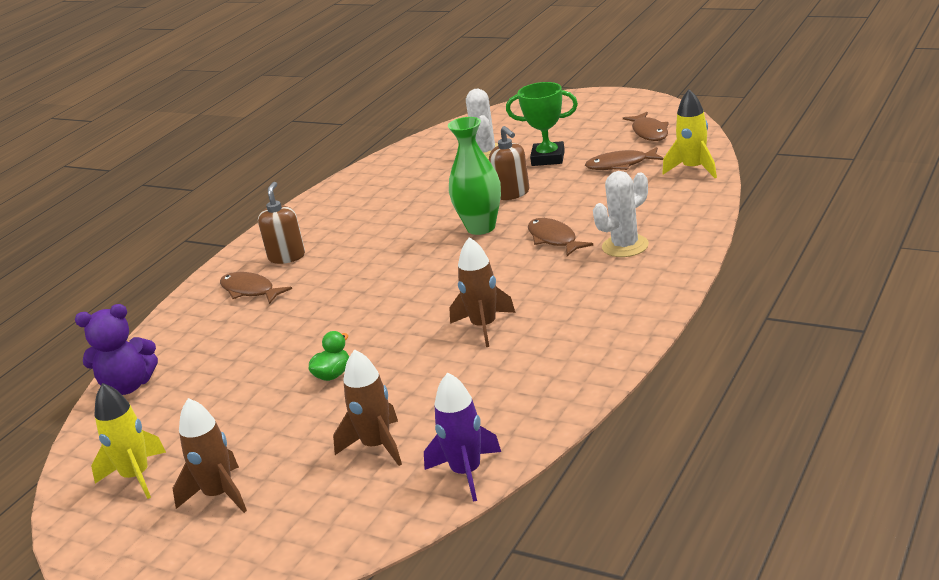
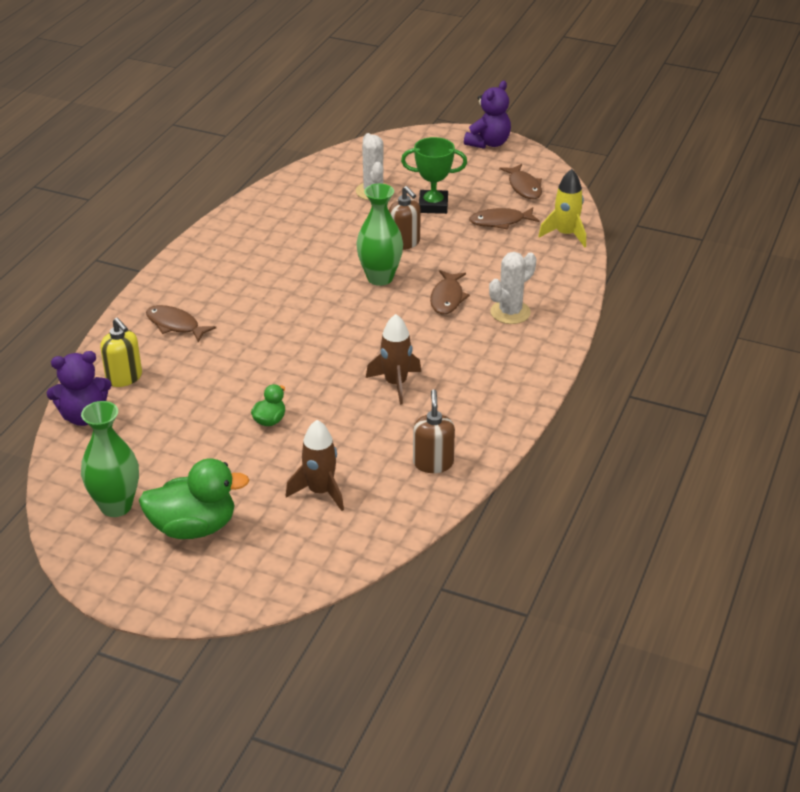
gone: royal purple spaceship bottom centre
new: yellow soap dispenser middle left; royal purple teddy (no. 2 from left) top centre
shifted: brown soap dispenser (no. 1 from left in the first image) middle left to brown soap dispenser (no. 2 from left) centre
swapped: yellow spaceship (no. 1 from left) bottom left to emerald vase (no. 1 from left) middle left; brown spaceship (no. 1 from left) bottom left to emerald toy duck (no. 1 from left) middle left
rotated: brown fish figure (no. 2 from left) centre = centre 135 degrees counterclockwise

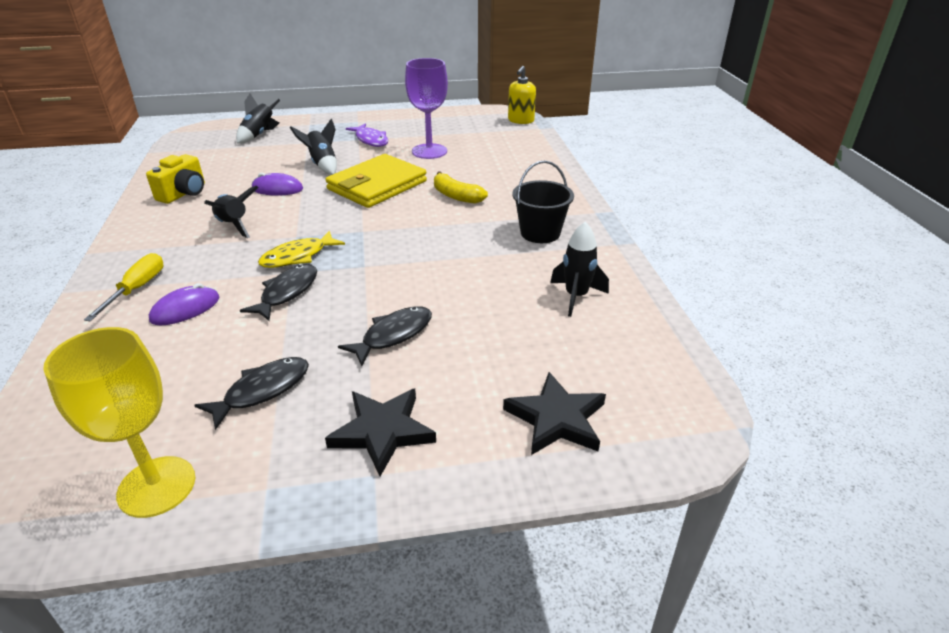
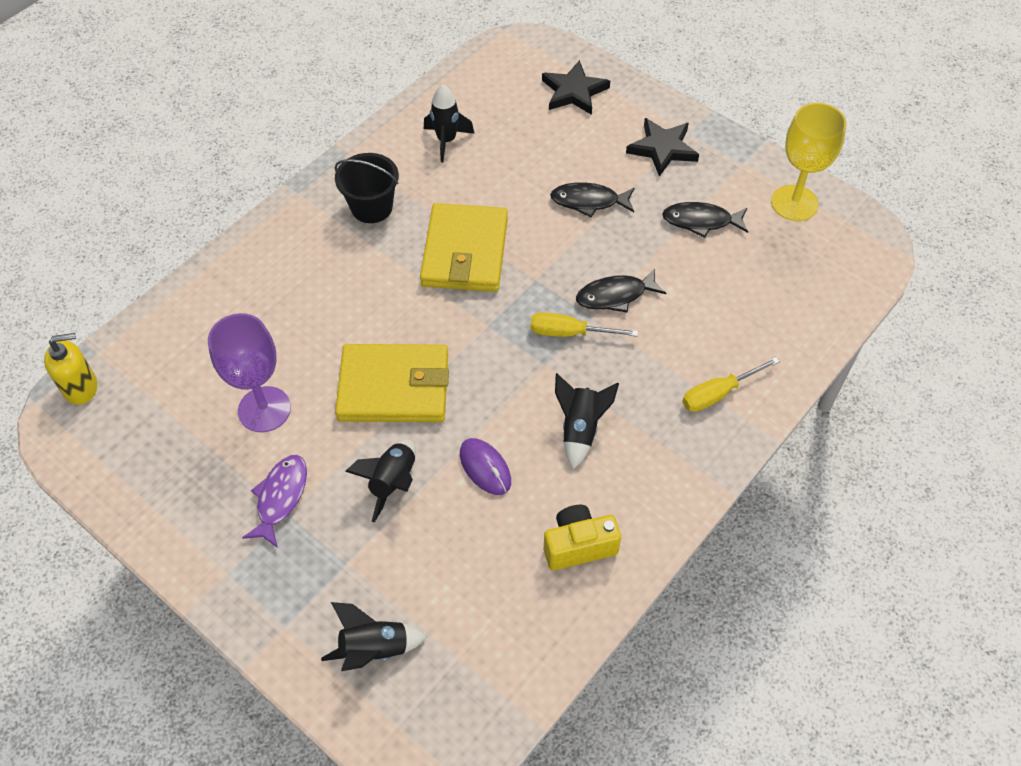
gone: royal purple PC mouse (no. 1 from left) middle left; yellow banana top centre
new: yellow card wallet (no. 2 from left) top centre
swapped: yellow fish figure middle left to yellow hand screwdriver (no. 1 from left) centre

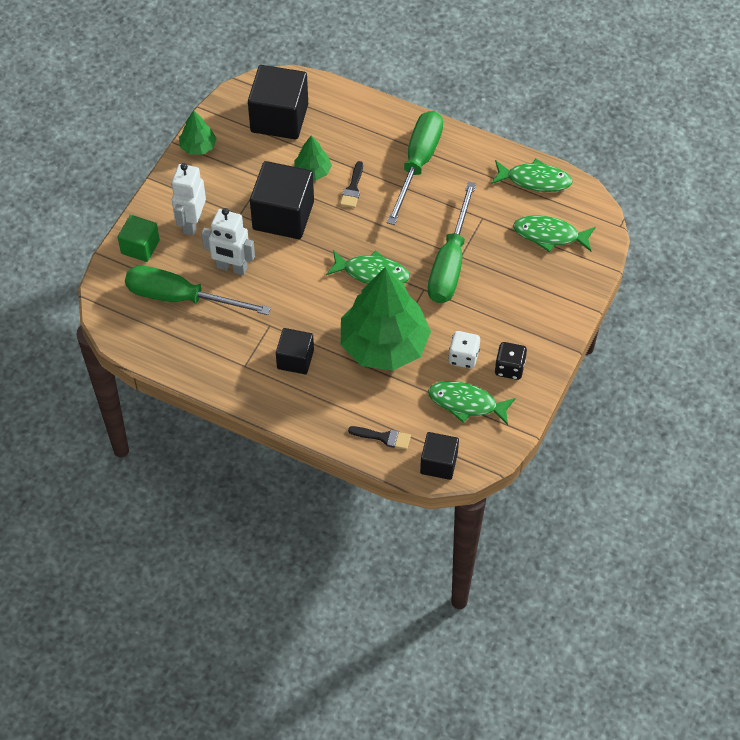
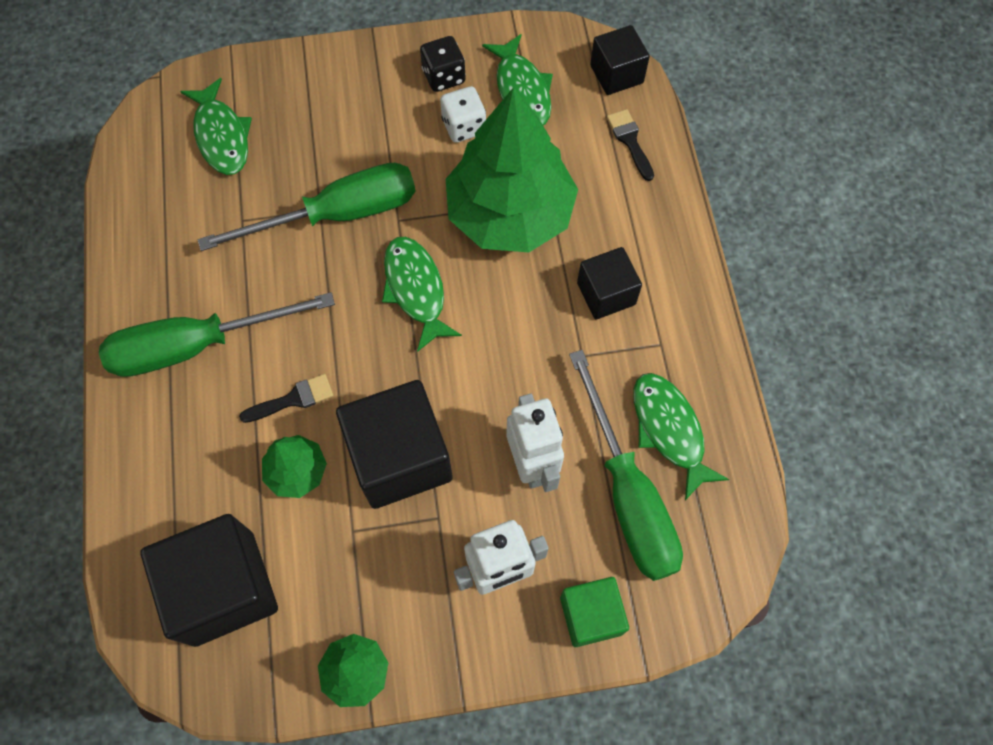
shifted: emerald fish figure (no. 3 from left in the first image) top right to emerald fish figure (no. 4 from left) middle right

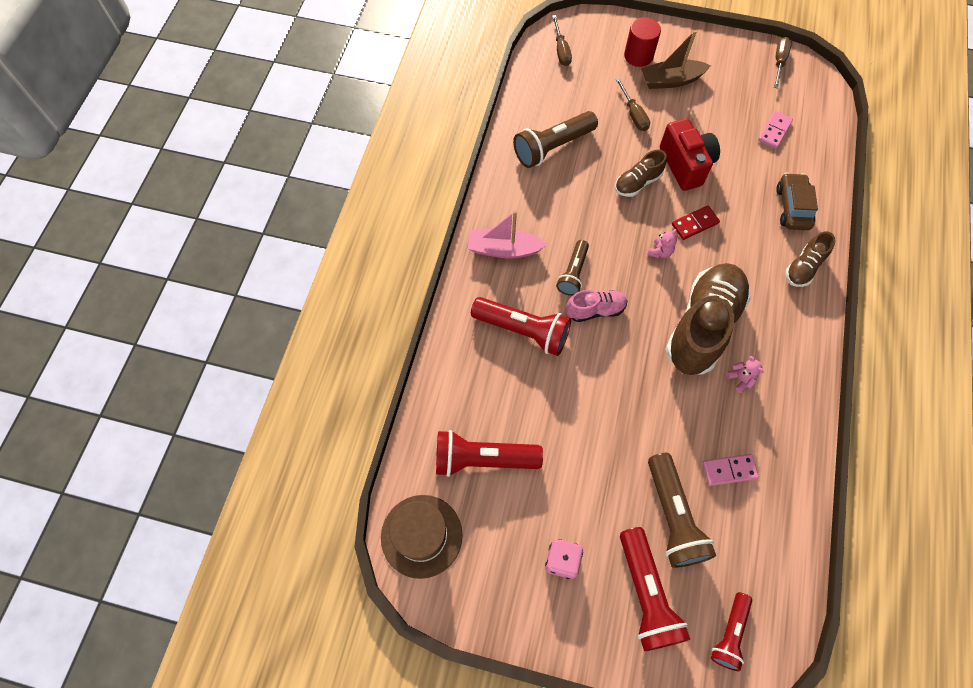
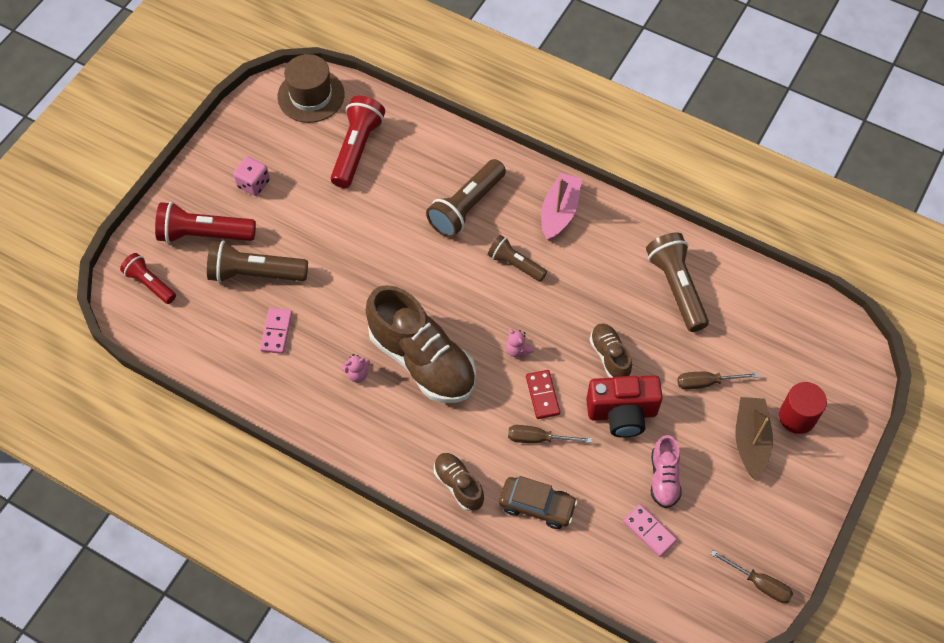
shifted: brown hand screwdriver (no. 1 from left) top centre to bottom centre; rose-pink shoe centre to bottom right
repainted: red flashlight (no. 2 from left) centre to brown flashlight (no. 2 from left) top centre

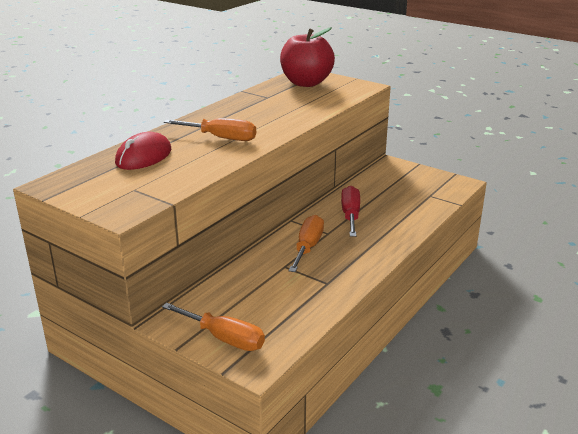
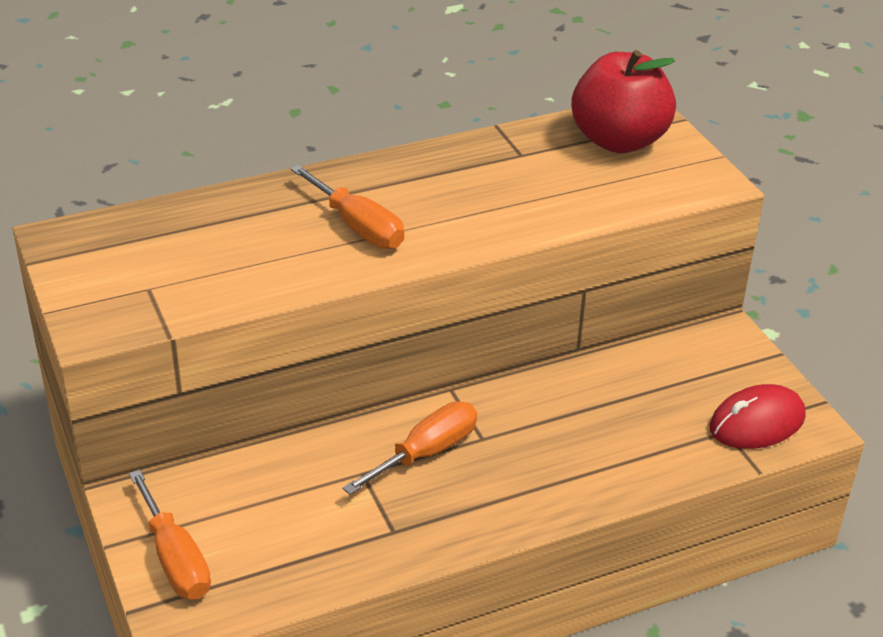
gone: red hand screwdriver centre
shifted: red PC mouse middle left to middle right

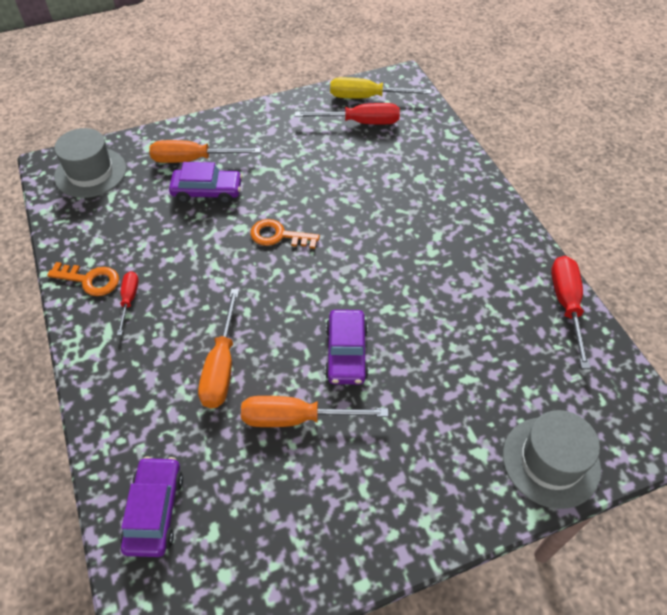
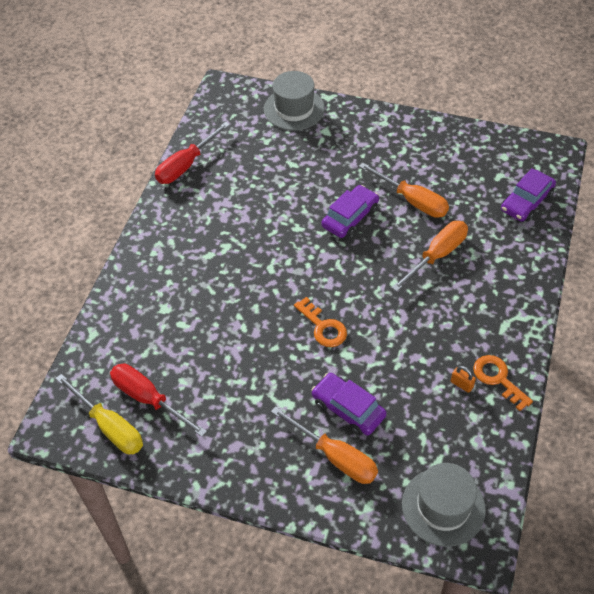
gone: red hand screwdriver (no. 1 from left) middle left
new: bright orange lock middle right

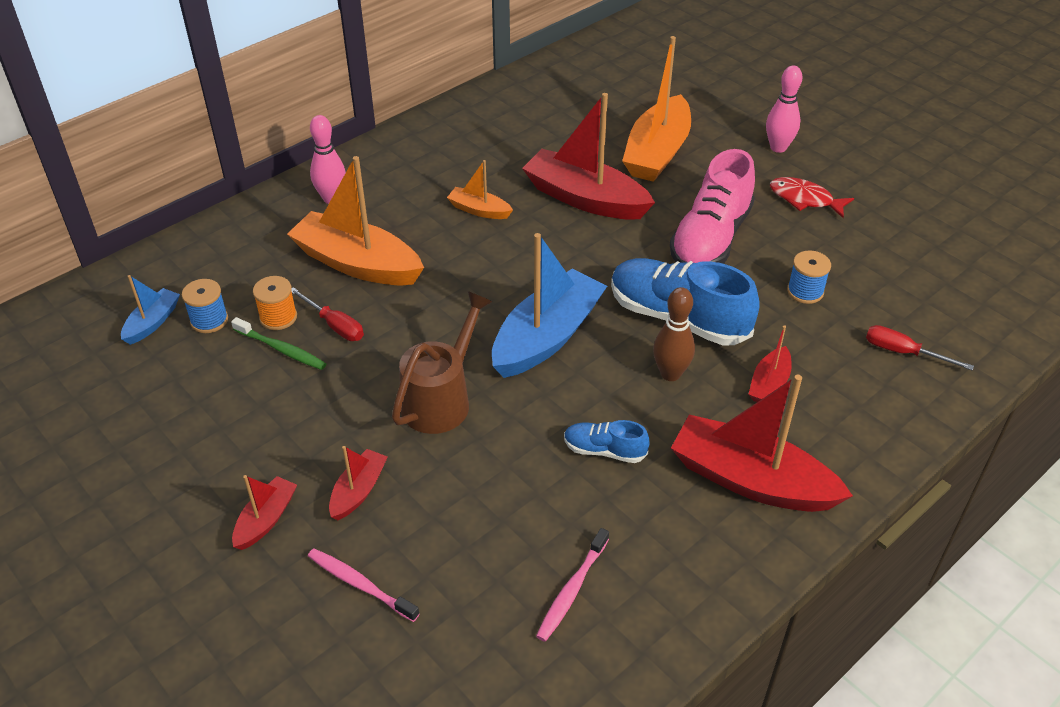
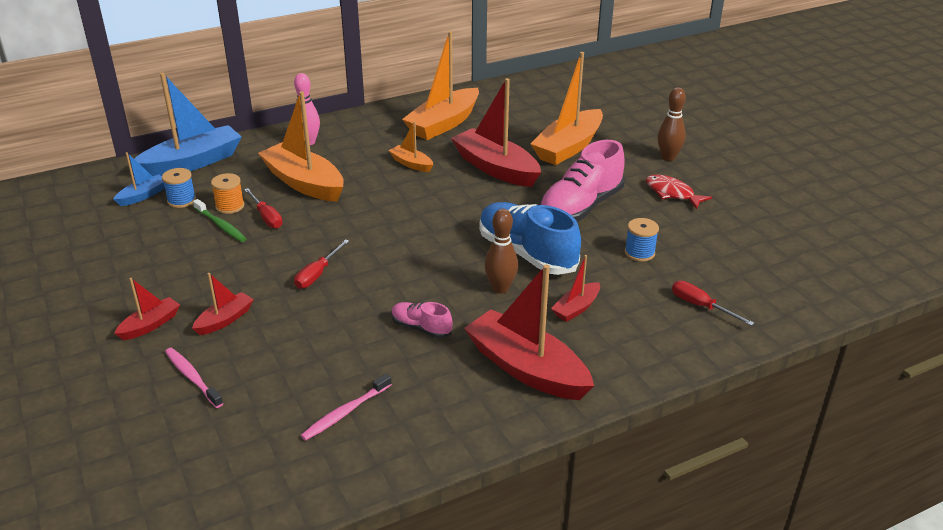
new: bright orange boat (no. 3 from left) top centre
shifted: cobalt boat (no. 2 from left) centre to top left
swapped: brown watering pot centre to red hand screwdriver (no. 2 from left) centre
repainted: cobalt shoe (no. 1 from left) centre to rose-pink shoe (no. 1 from left) centre; rose-pink tenpin (no. 2 from left) top right to brown tenpin (no. 2 from left) top right

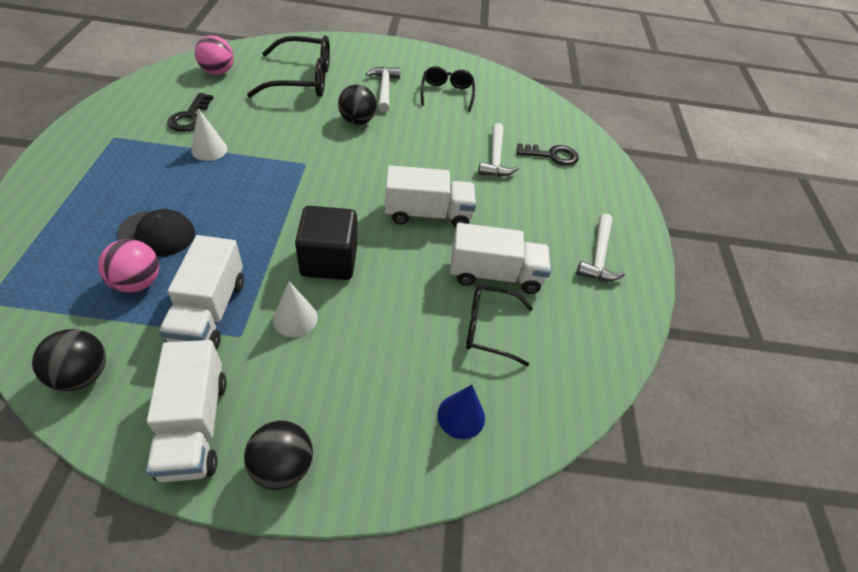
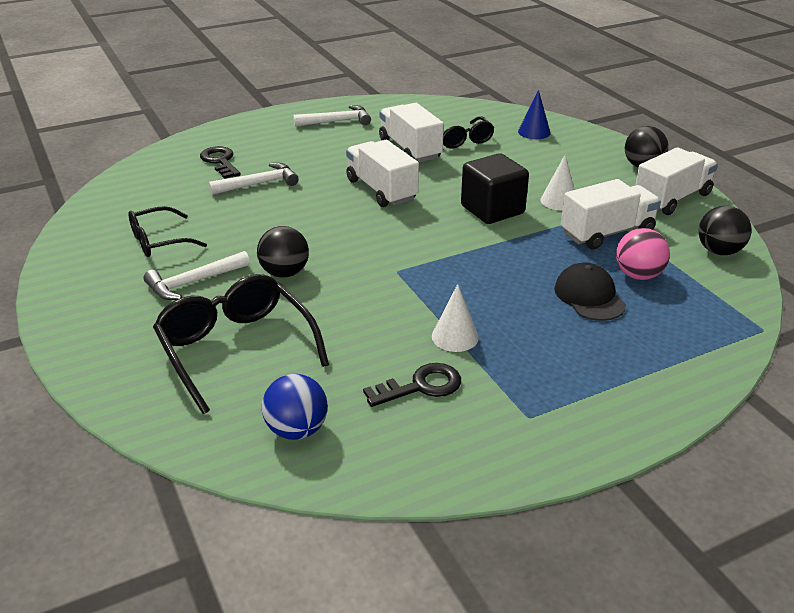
repainted: rose-pink sphere (no. 2 from left) top left to cobalt sphere centre

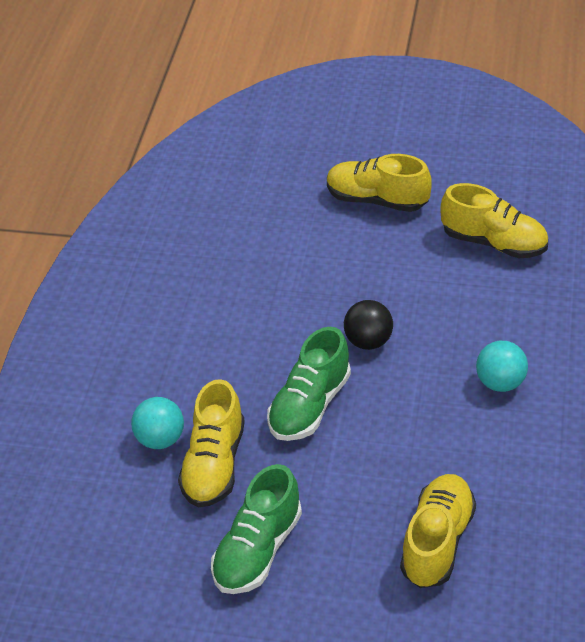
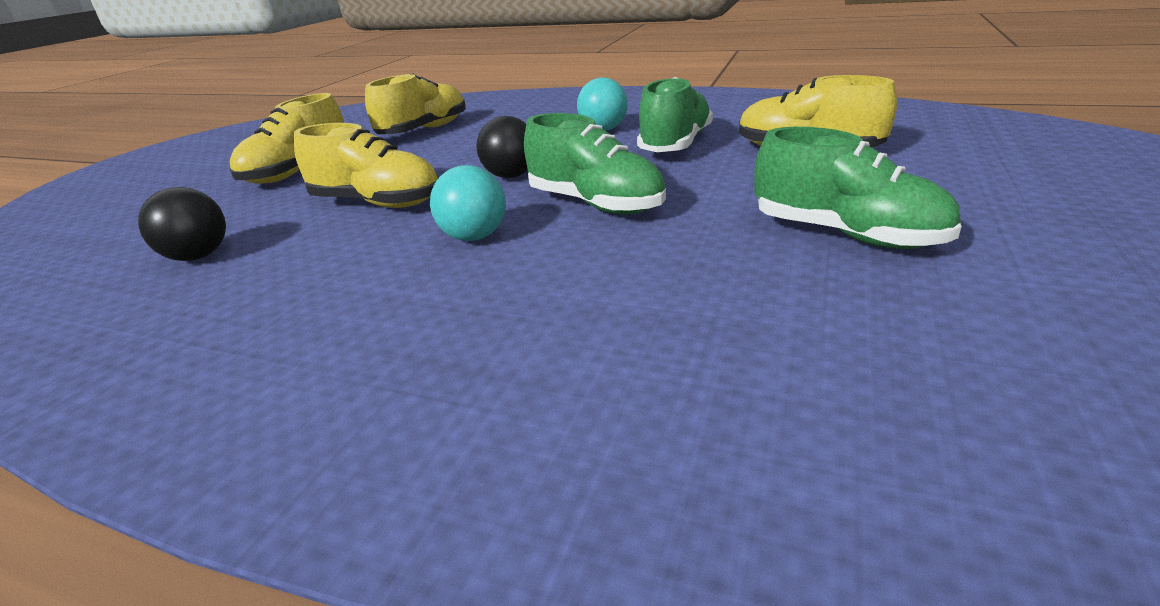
new: black sphere (no. 1 from left) middle left; emerald shoe (no. 2 from left) top centre
shifted: aqua sphere (no. 1 from left) middle left to centre; yellow shoe (no. 1 from left in the first image) bottom centre to yellow shoe (no. 2 from left) top left

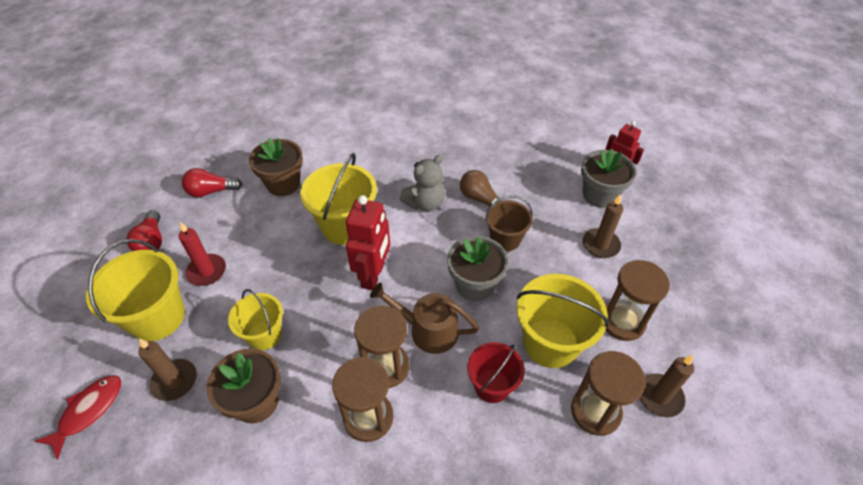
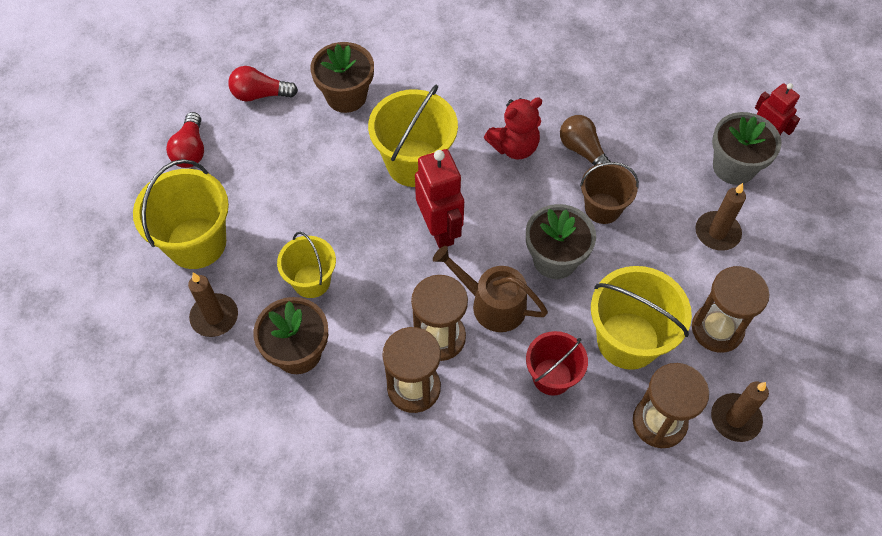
gone: red fish figure bottom left; red wax candle middle left
repainted: gray teddy centre to red teddy top centre
rotated: red robot figure (no. 1 from left) centre = centre 45 degrees counterclockwise

